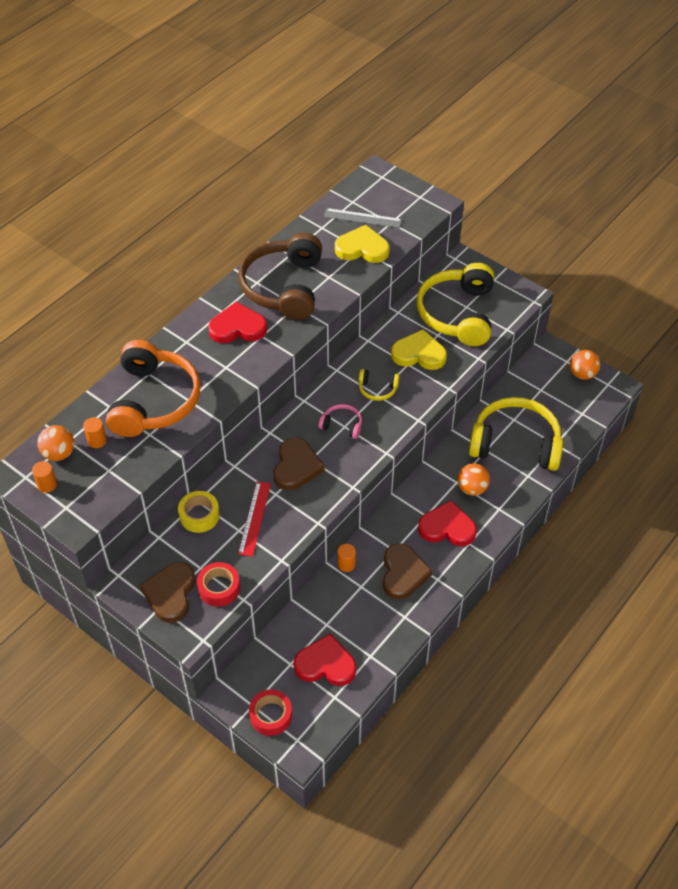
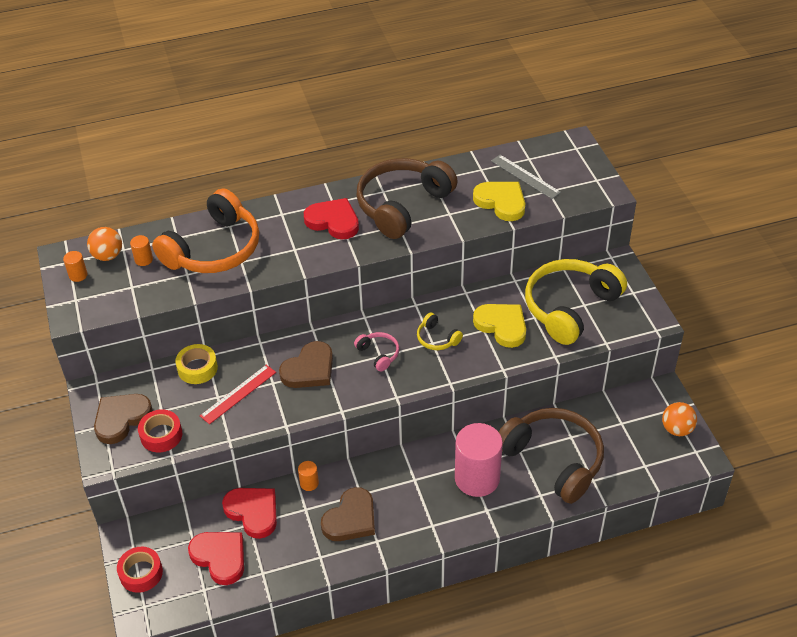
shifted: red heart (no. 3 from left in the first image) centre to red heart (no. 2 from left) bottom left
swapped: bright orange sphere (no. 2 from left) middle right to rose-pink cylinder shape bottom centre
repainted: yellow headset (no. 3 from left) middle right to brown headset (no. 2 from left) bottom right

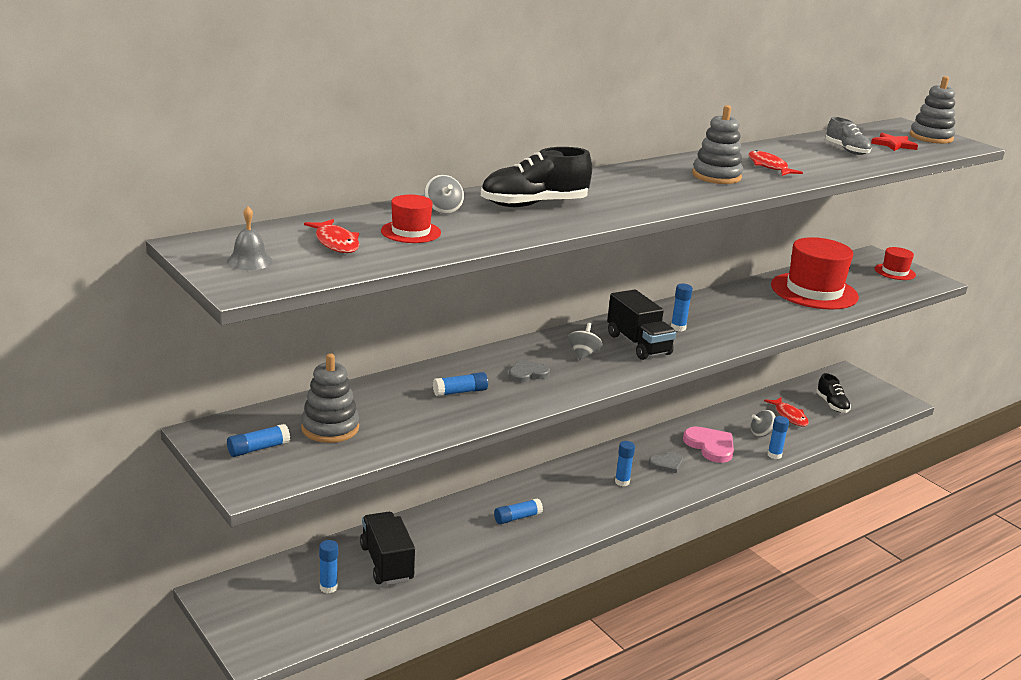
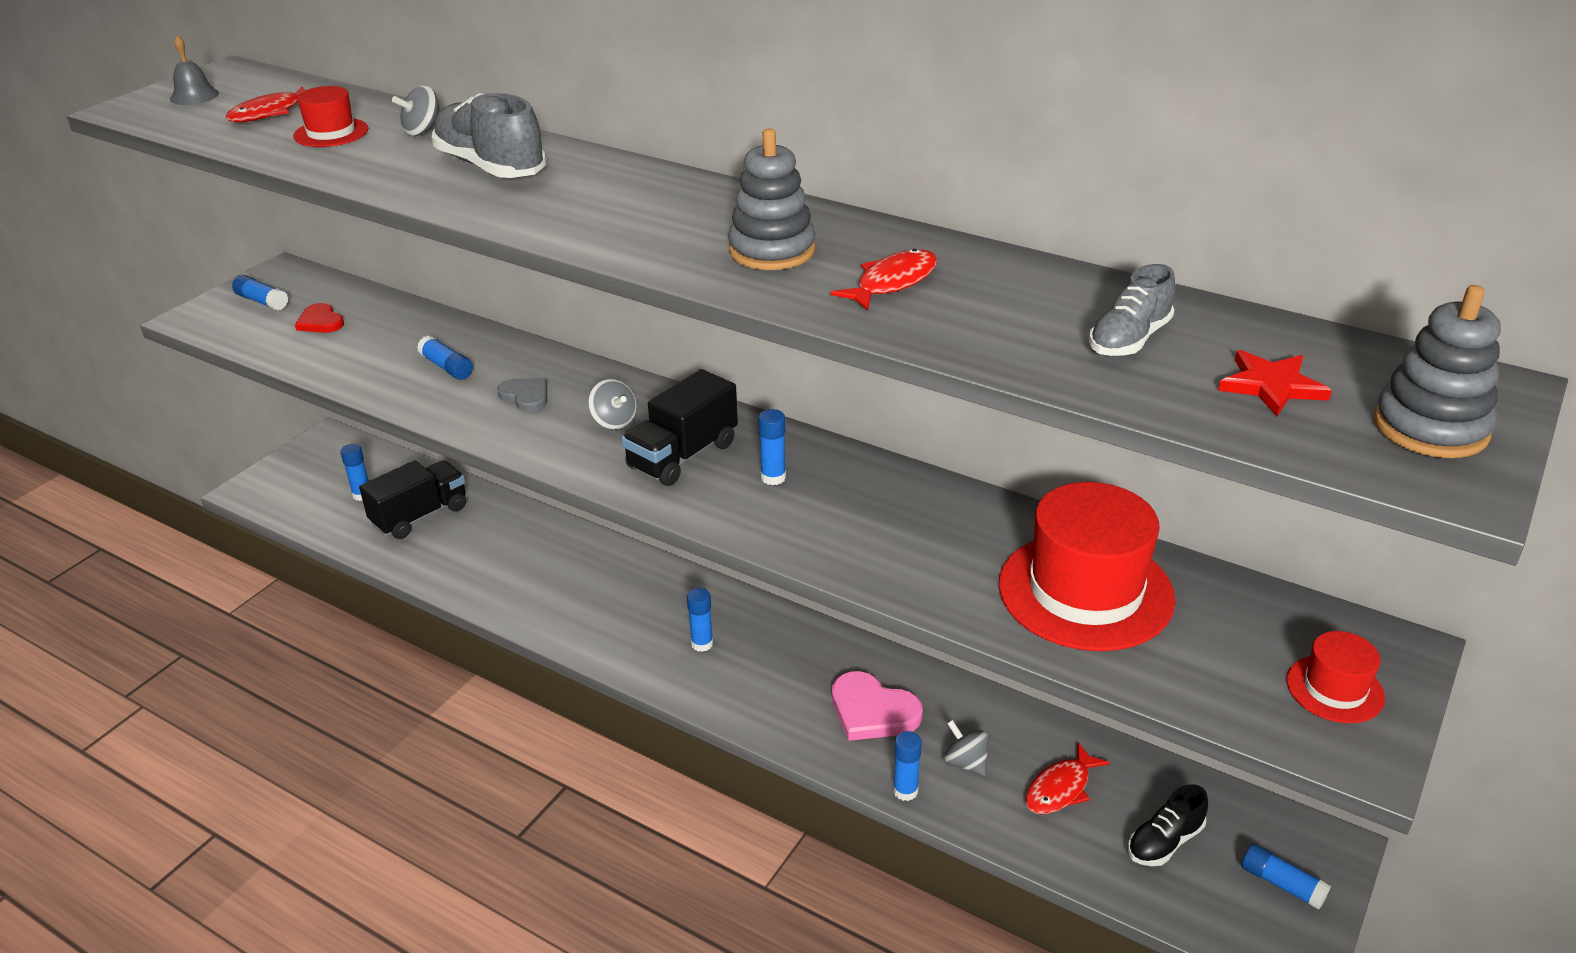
gone: gray heart (no. 2 from left) bottom centre
shifted: cobalt glue stick (no. 4 from left in the first image) bottom centre to cobalt glue stick (no. 7 from left) bottom right
swapped: gray stacking rings (no. 1 from left) middle left to red heart middle left
repainted: black shoe (no. 1 from left) top centre to gray shoe (no. 1 from left) top left
rotated: gray spinning top (no. 2 from left) centre = centre 60 degrees clockwise; rose-pink heart middle right = bottom centre 90 degrees clockwise

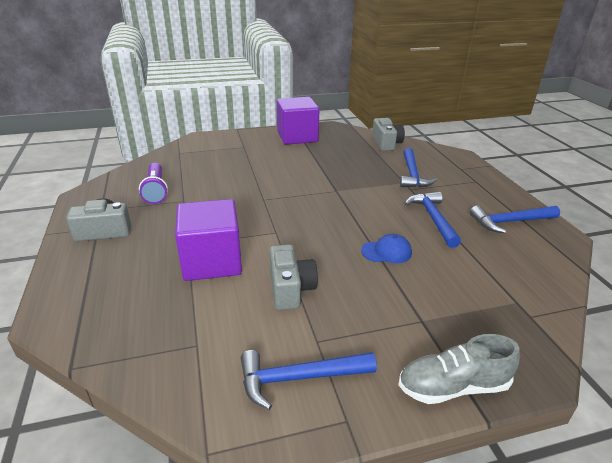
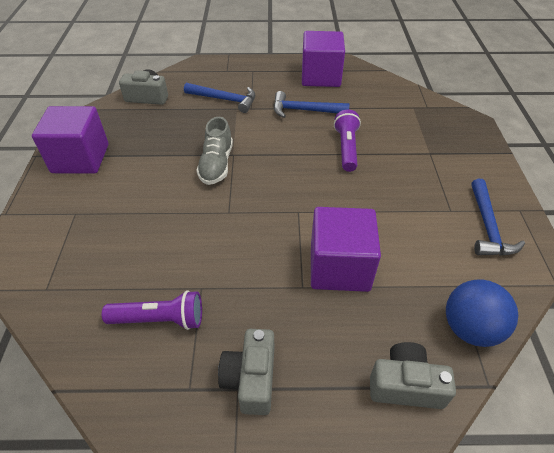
new: cobalt sphere bottom right
shifted: gray camera (no. 2 from left in the first image) centre to gray camera (no. 3 from left) bottom right; gray shoe bottom right to centre
swapped: cobalt baseball cap centre to royal purple flashlight (no. 2 from left) top centre; cobalt claw hammer (no. 4 from left) middle right to royal purple cube (no. 2 from left) top centre

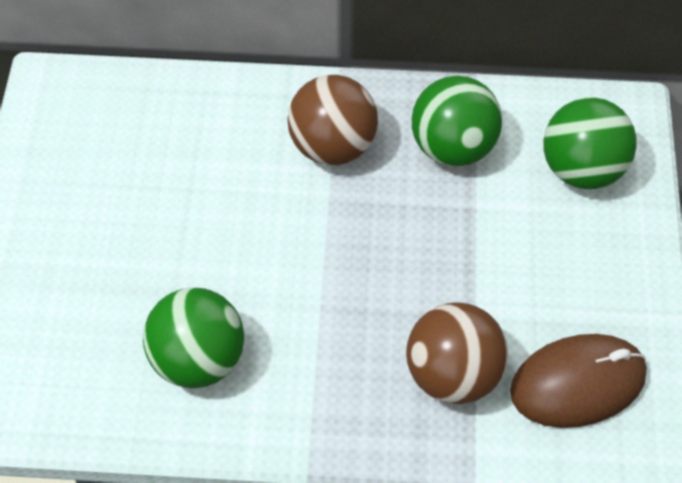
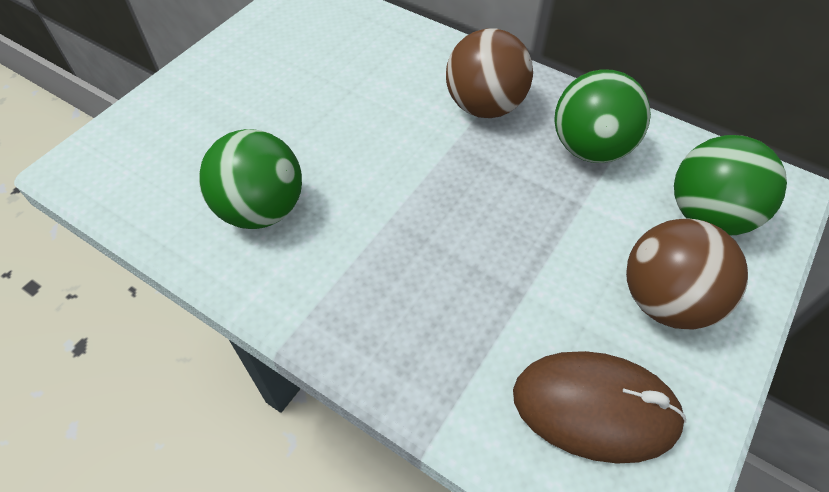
shifted: brown sphere (no. 2 from left) bottom right to middle right

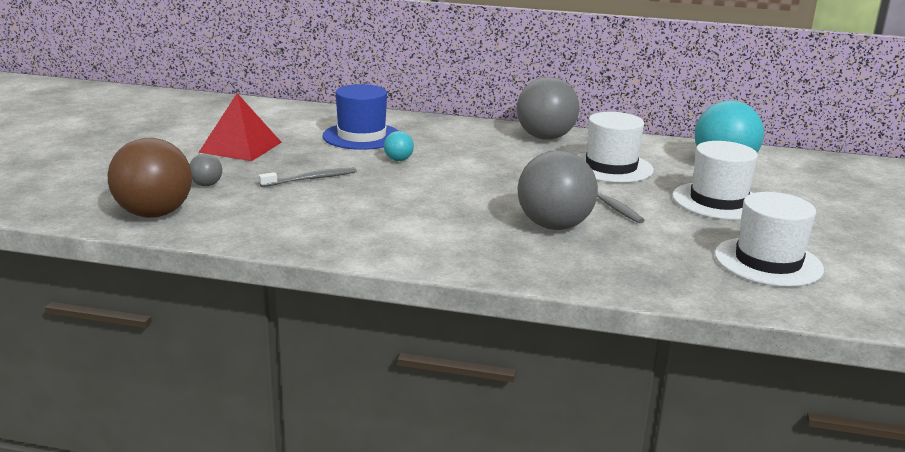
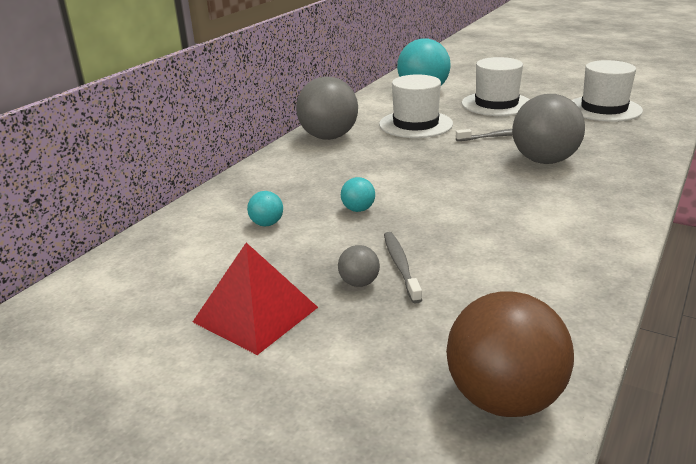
shifted: gray sphere (no. 1 from left in the first image) middle left to gray sphere (no. 2 from left) centre
swapped: cobalt hat top centre to aqua sphere (no. 1 from left) centre

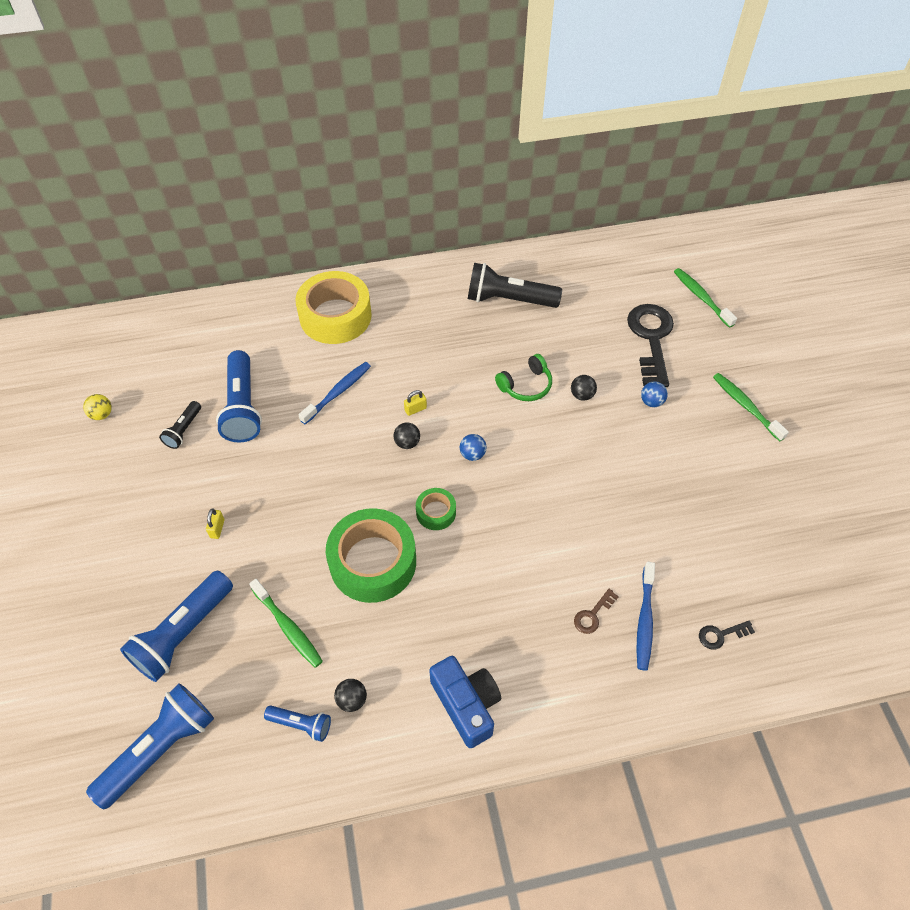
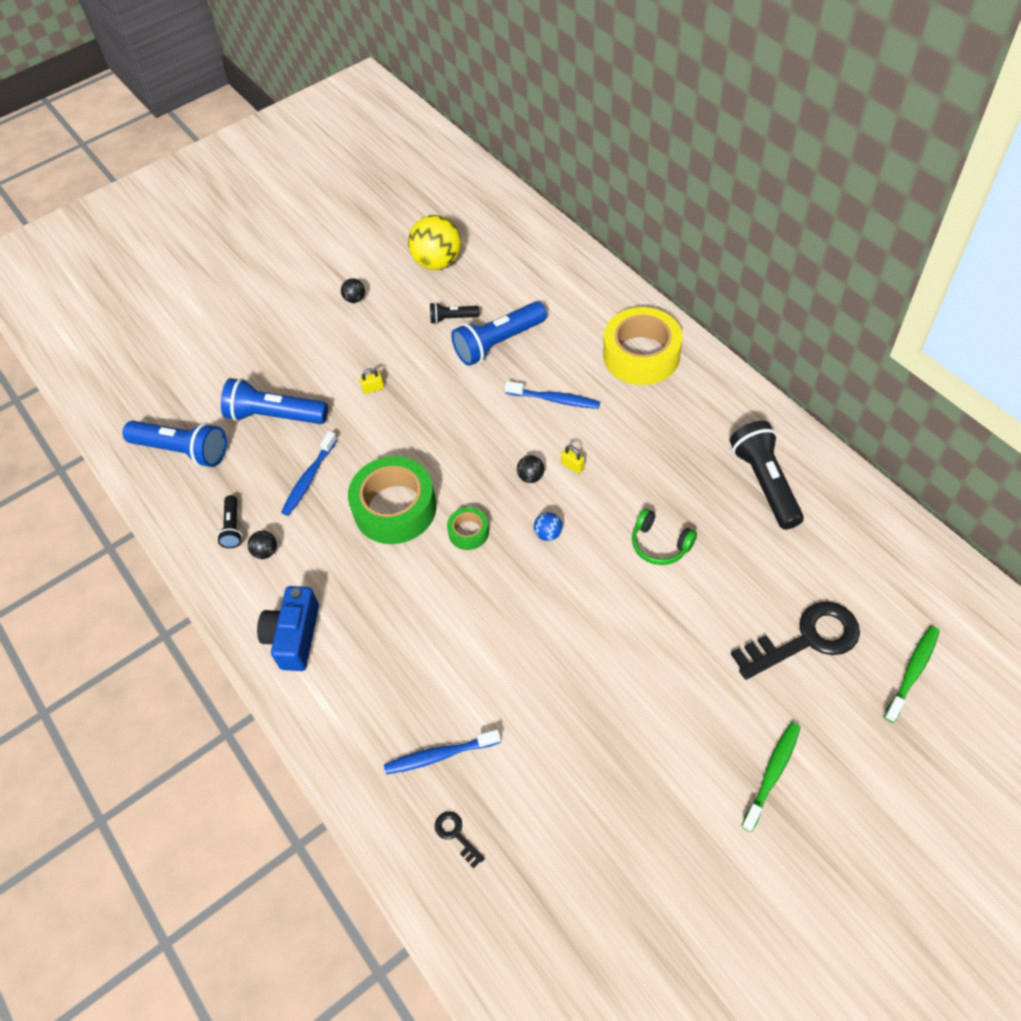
gone: brown door key bottom centre; cobalt sphere (no. 2 from left) middle right
shifted: black sphere (no. 3 from left in the first image) centre to black sphere (no. 2 from left) top centre
repainted: emerald dental brush (no. 1 from left) bottom left to cobalt dental brush (no. 1 from left) middle left; cobalt flashlight (no. 4 from left) bottom left to black flashlight (no. 1 from left) middle left
rotated: cobalt camera bottom centre = middle left 150 degrees clockwise
scaled: yellow sphere middle left = top centre x2.23

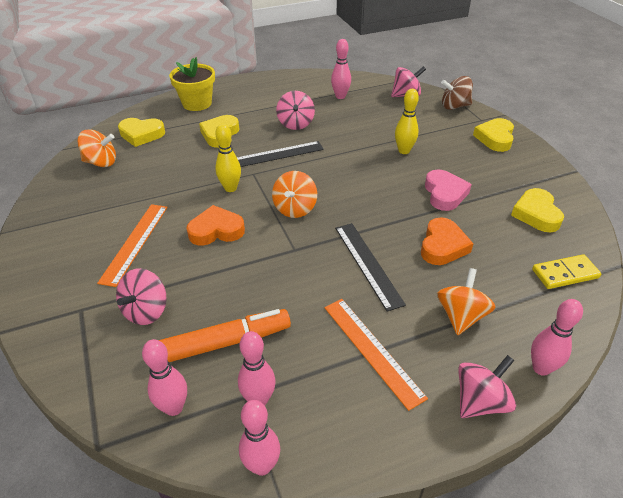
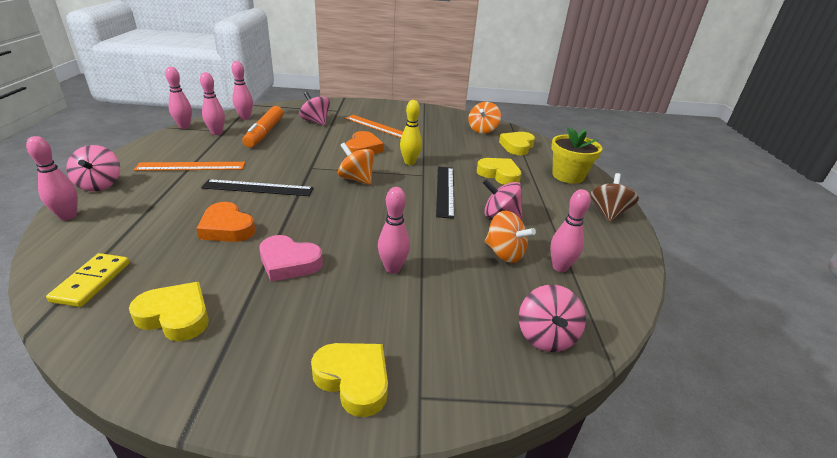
shifted: bright orange spinning top (no. 3 from left) middle right to centre; brown spinning top top right to middle right
repainted: yellow tenpin (no. 2 from left) top centre to rose-pink tenpin (no. 5 from left) centre

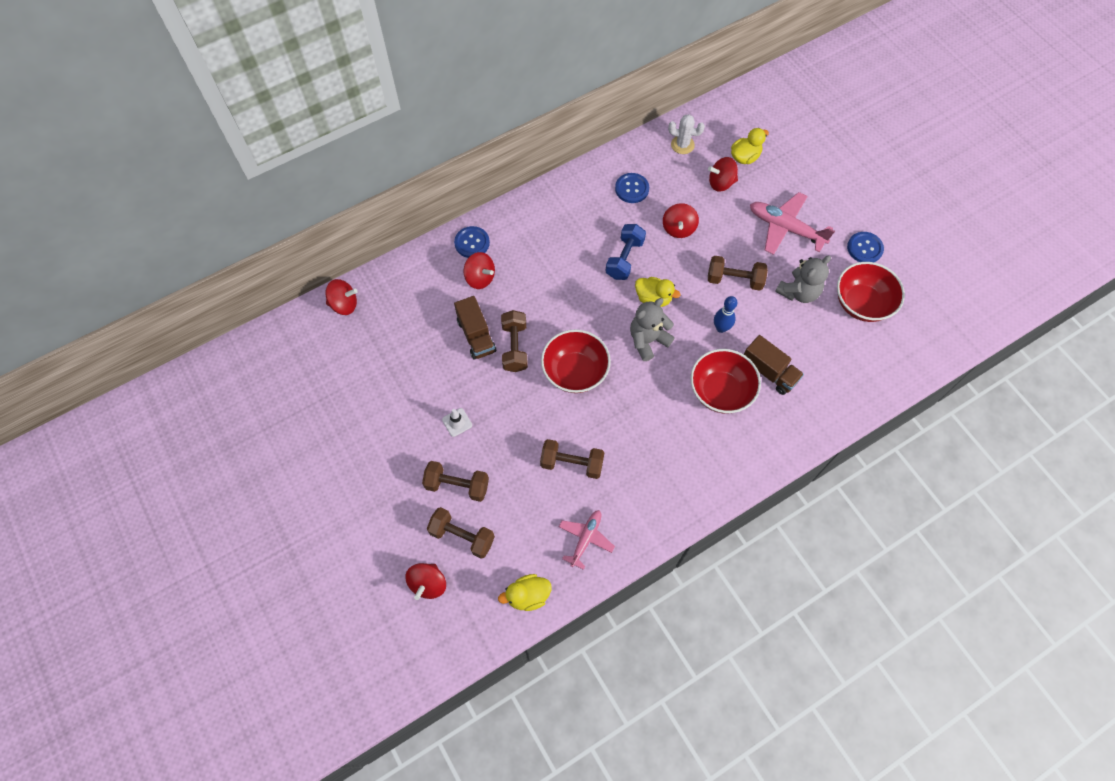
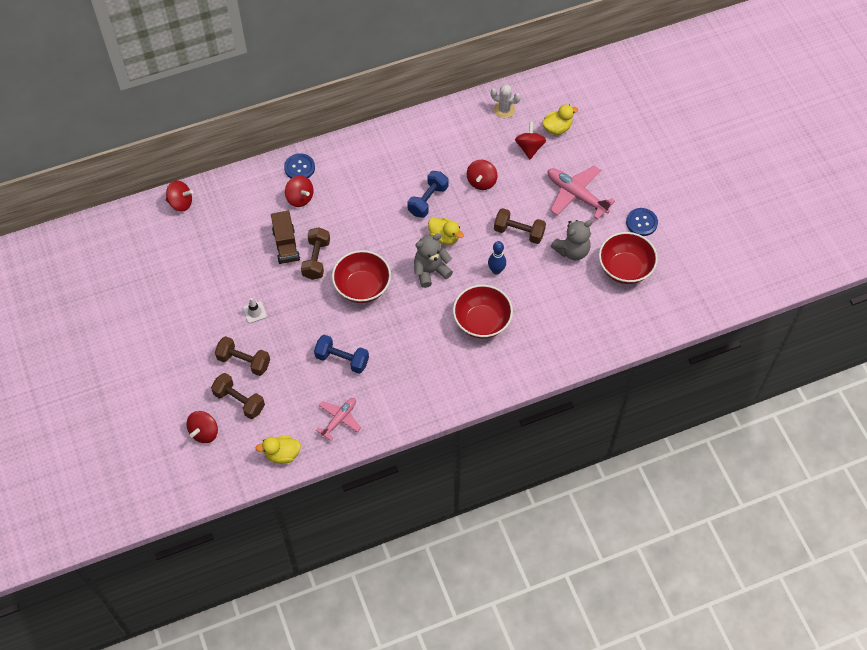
gone: cobalt sewing button (no. 2 from left) top centre; brown toy truck (no. 2 from left) middle right
repainted: brown free weight (no. 4 from left) centre to cobalt free weight (no. 1 from left) centre
rotated: red spinning top (no. 5 from left) top centre = top centre 90 degrees clockwise

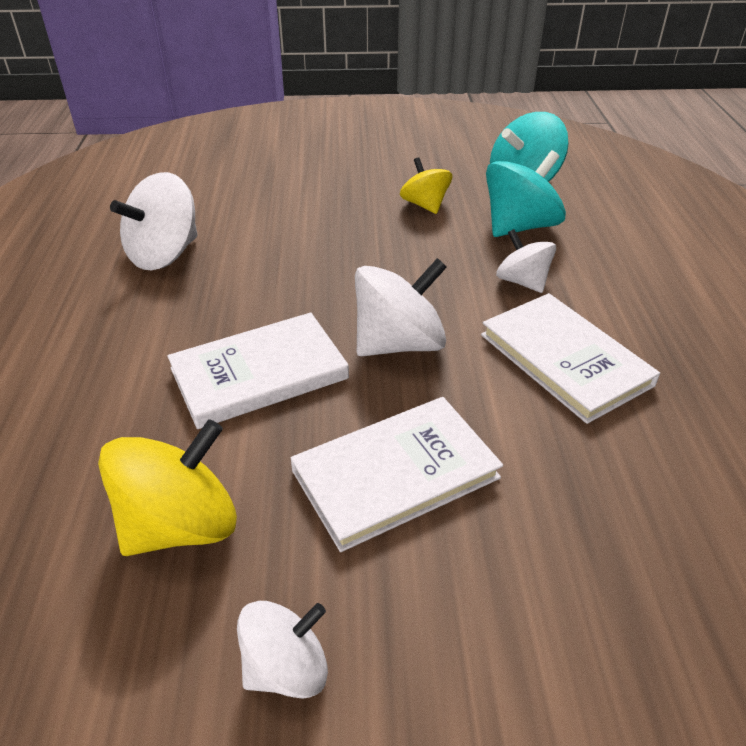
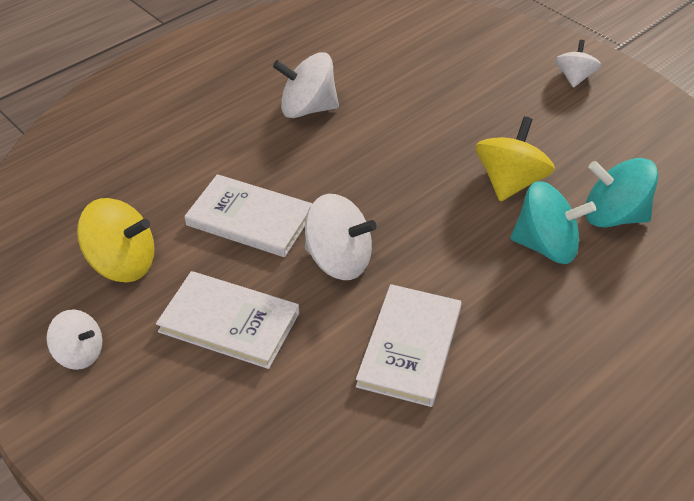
shifted: pure white spinning top (no. 4 from left) middle right to top right
scaled: yellow spinning top (no. 2 from left) top centre = top right x1.60

